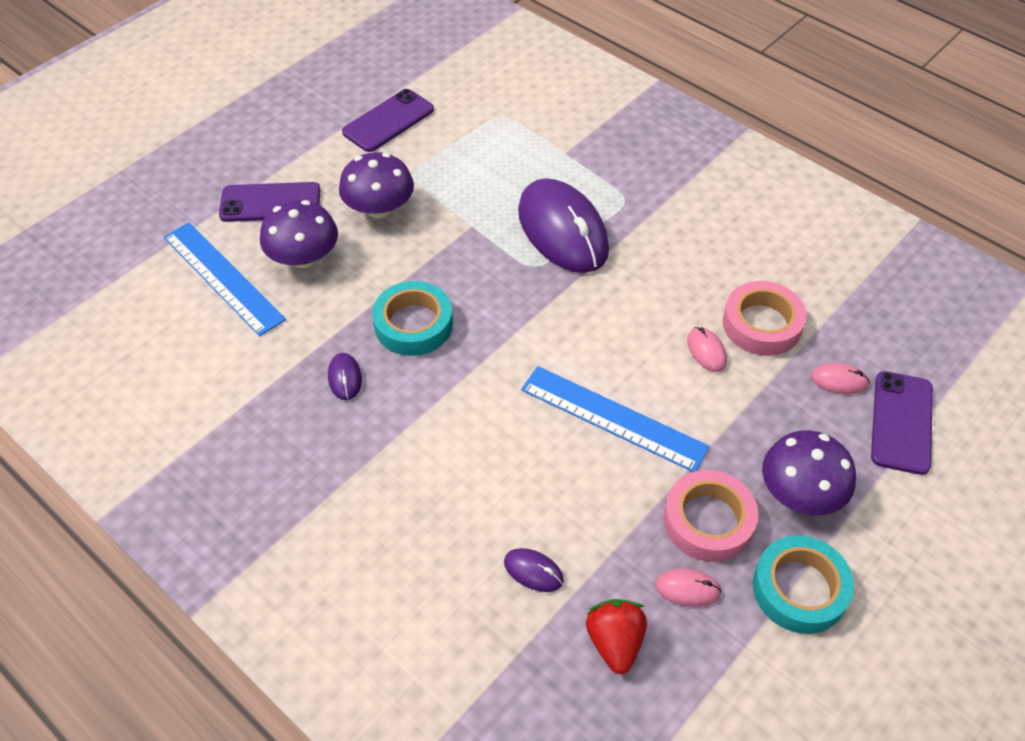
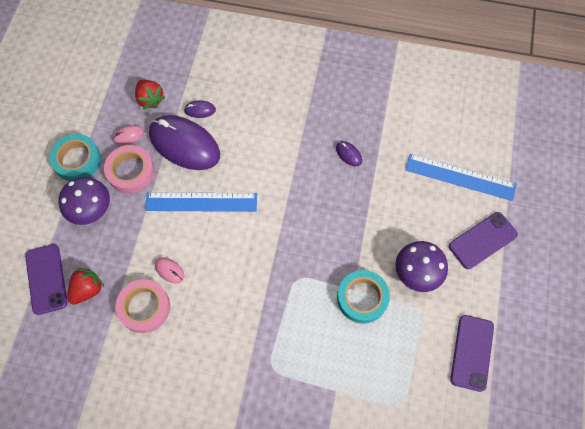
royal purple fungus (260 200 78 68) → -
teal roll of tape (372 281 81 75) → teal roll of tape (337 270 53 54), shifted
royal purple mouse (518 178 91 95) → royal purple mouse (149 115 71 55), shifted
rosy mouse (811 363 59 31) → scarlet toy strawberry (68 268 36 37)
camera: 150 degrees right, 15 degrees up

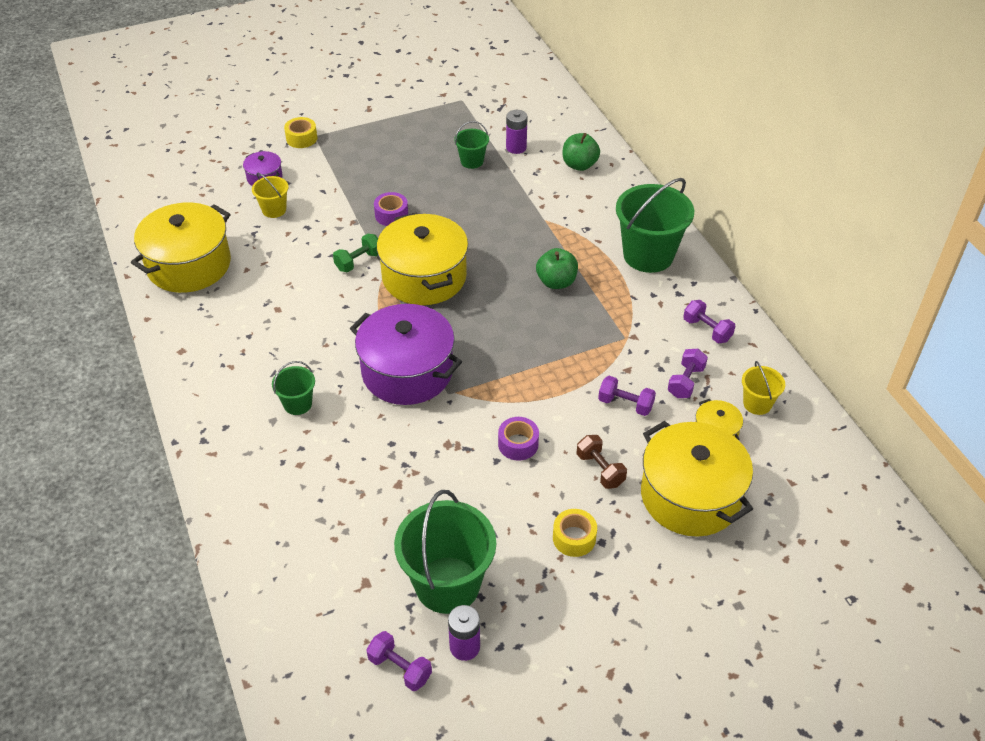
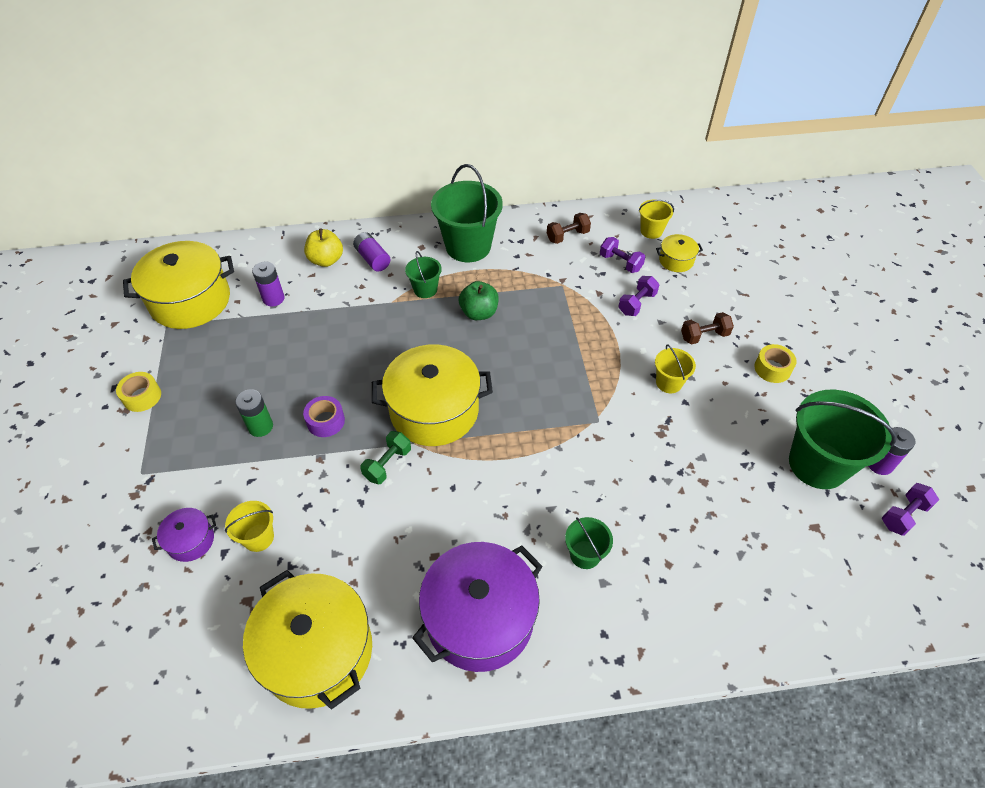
- → green power cell (235 389 38 48)
- → royal purple power cell (353 232 37 39)
yellow roll of tape (284 117 33 31) → yellow roll of tape (116 372 45 40), shifted
royal purple cooking pot (350 304 112 101) → royal purple cooking pot (412 542 131 130), shifted
green bucket (454 121 35 48) → green bucket (405 251 37 47), shifted
yellow cooking pot (641 421 112 116) → yellow cooking pot (123 241 111 88), shifted
royal purple roll of tape (498 417 41 44) → yellow bucket (655 344 41 49)
green apple fruit (562 133 38 38) → yellow apple fruit (304 229 39 38)
royal purple free weight (683 300 52 43) → dark brown free weight (547 213 44 31)
green free weight (333 234 45 38) → green free weight (360 431 51 53), 60 degrees clockwise
camera: 75 degrees left, 5 degrees up

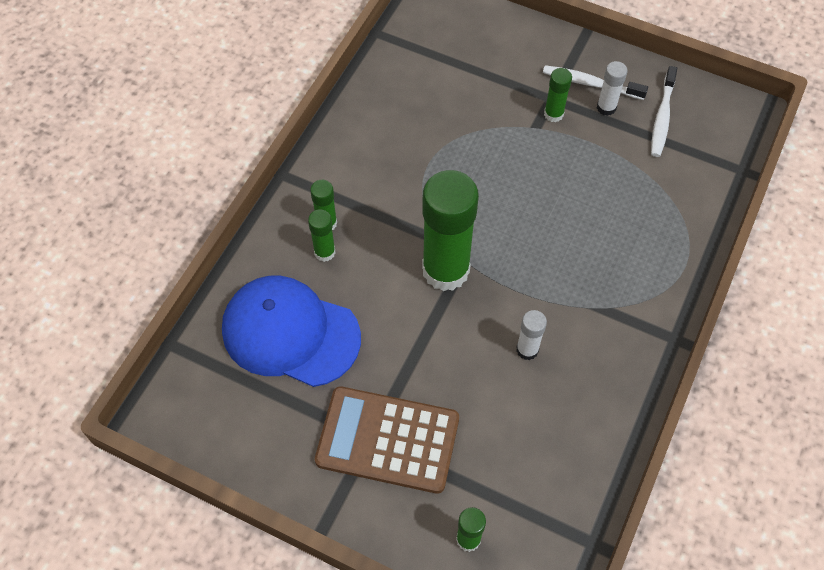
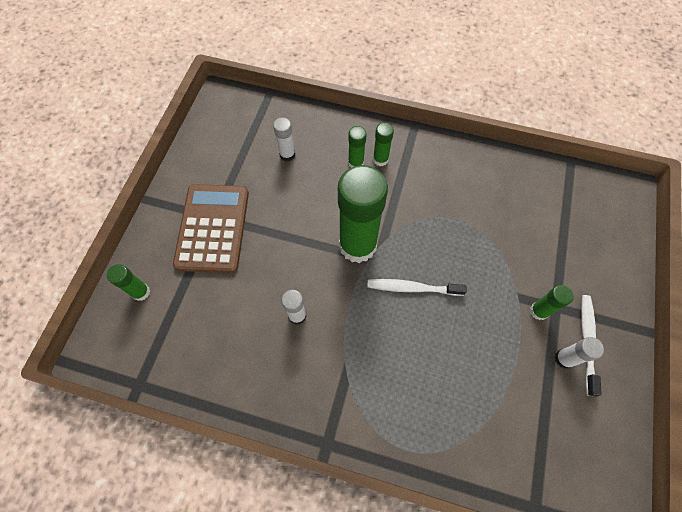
white toothbrush (651 66 26 91) → white toothbrush (367 279 100 17), shifted
cobalt baseball cap (222 276 139 111) → white glue (273 117 22 45)
camera: 80 degrees right, 5 degrees up

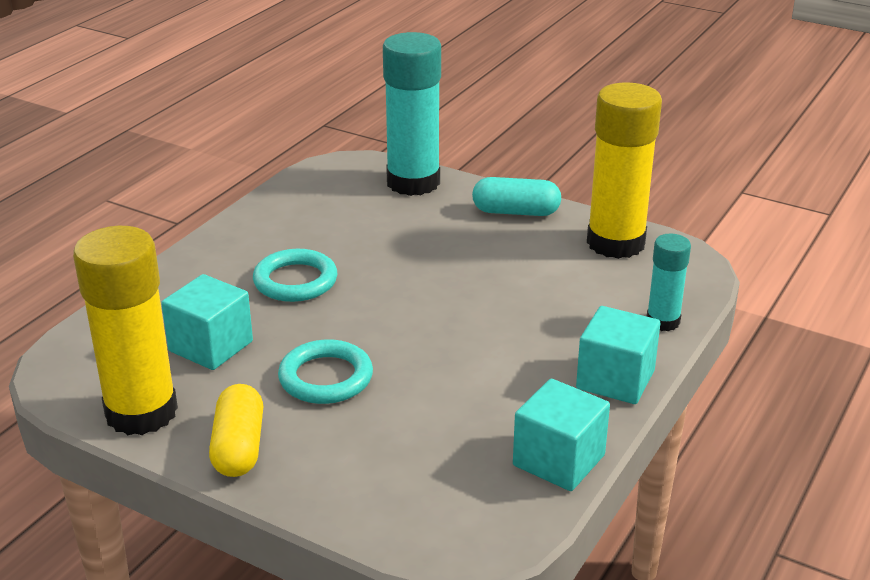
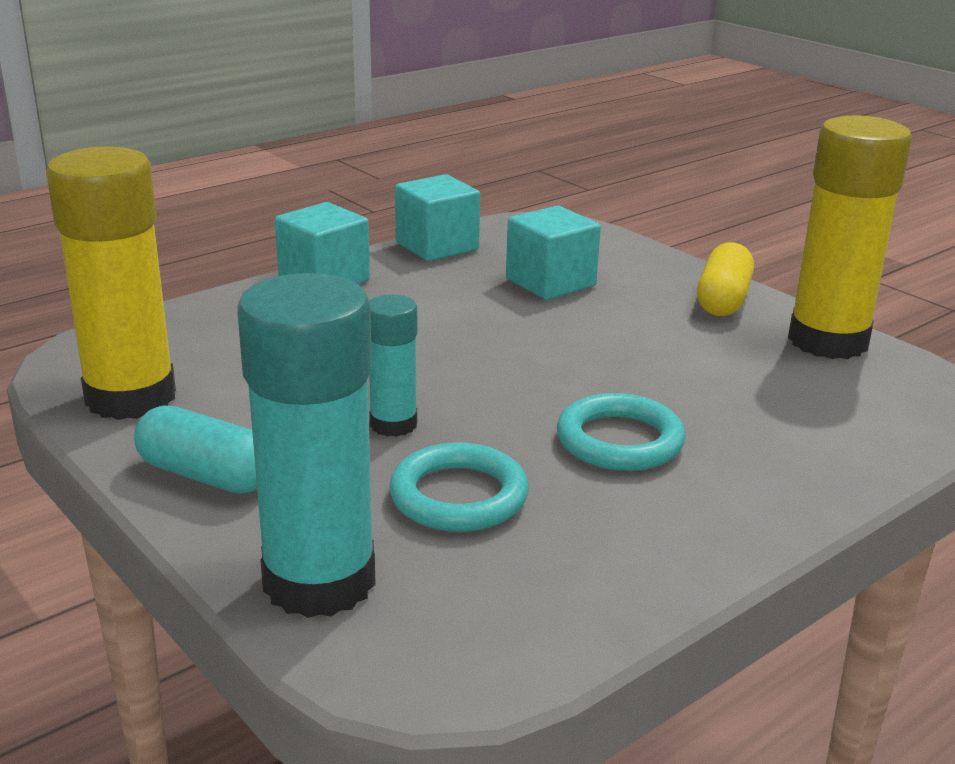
teal block (161 274 92 96) → teal block (506 206 95 94), shifted
teal ring (278 339 95 65) → teal ring (389 443 140 89), shifted
teal glue (647 234 44 97) → teal glue (369 295 48 142), shifted
camera: 160 degrees left, 5 degrees down

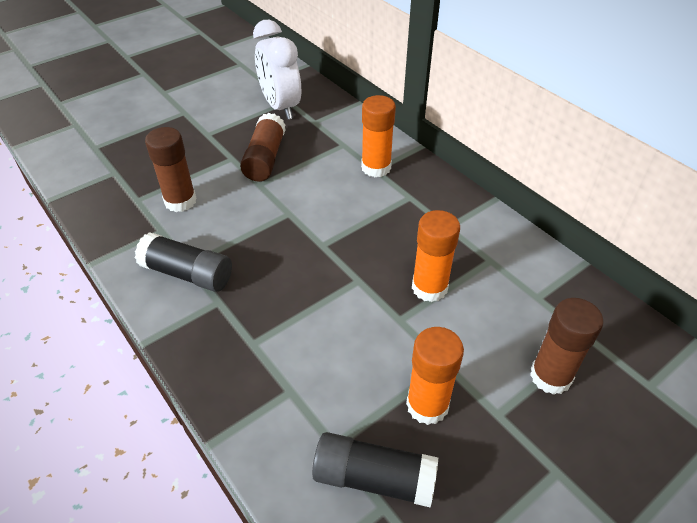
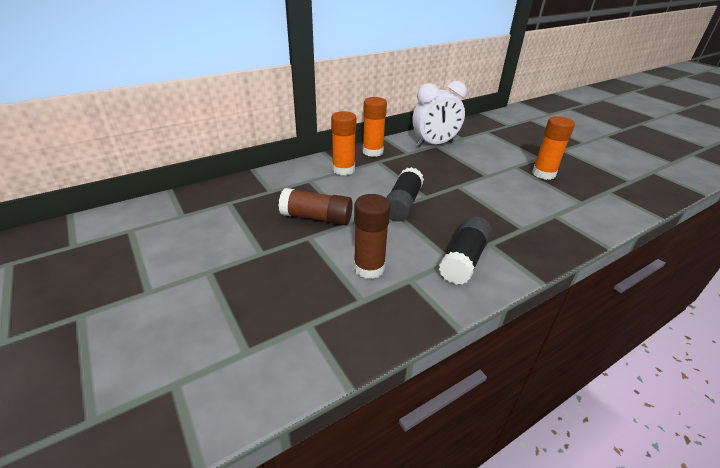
dark brown glue (530 298 74 97) → -
white bedside clock (253 20 48 99) → white bedside clock (412 81 55 66), shifted
jet-black glue (312 432 126 76) → jet-black glue (387 167 37 55), shifted
bright orange glue (412 210 48 92) → bright orange glue (363 97 24 60), shifted
camera: 85 degrees left, 10 degrees down

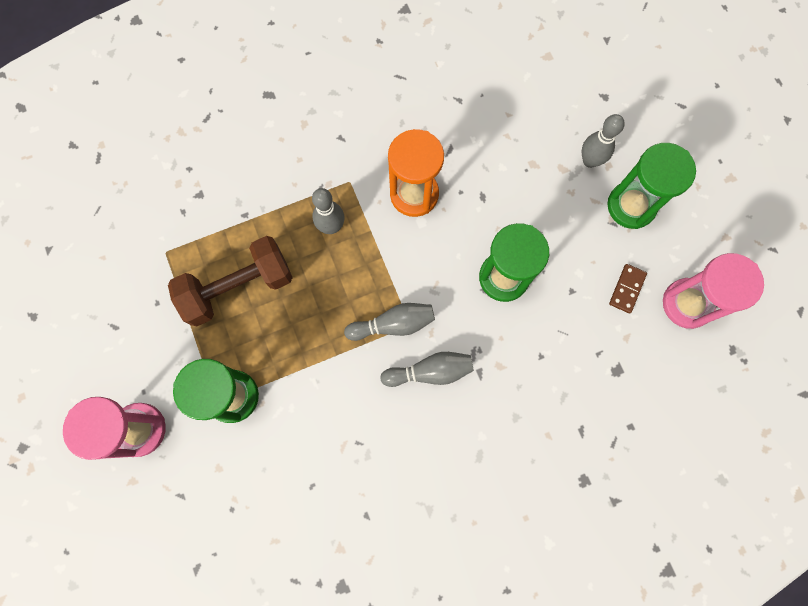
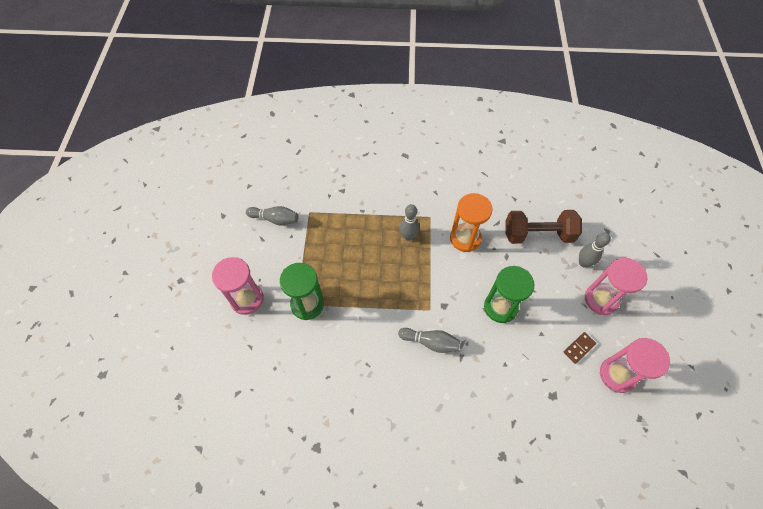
dark brown free weight (168 236 125 90) → dark brown free weight (506 210 76 34), shifted
ash-grey skittle (344 303 91 38) → ash-grey skittle (246 206 52 20), shifted
green hourglass (607 143 89 86) → rosy hourglass (585 258 63 57)
camera: 25 degrees right, 15 degrees down

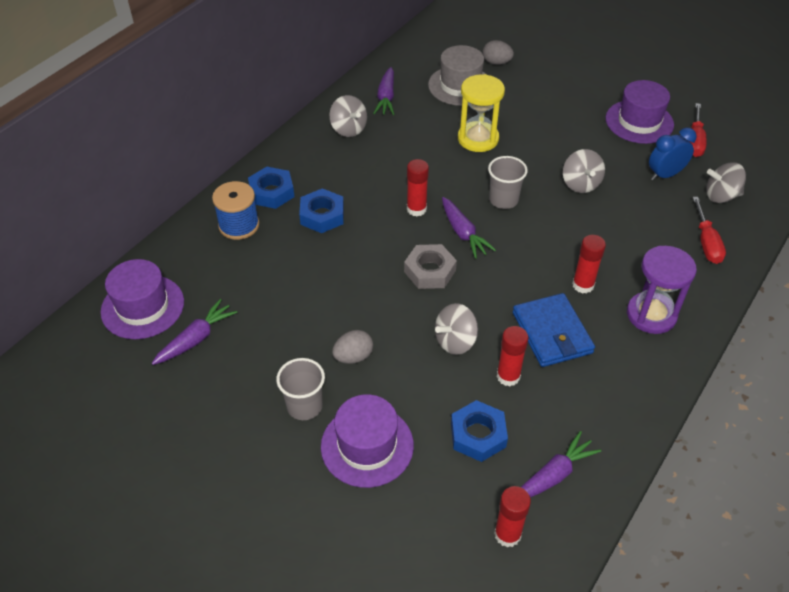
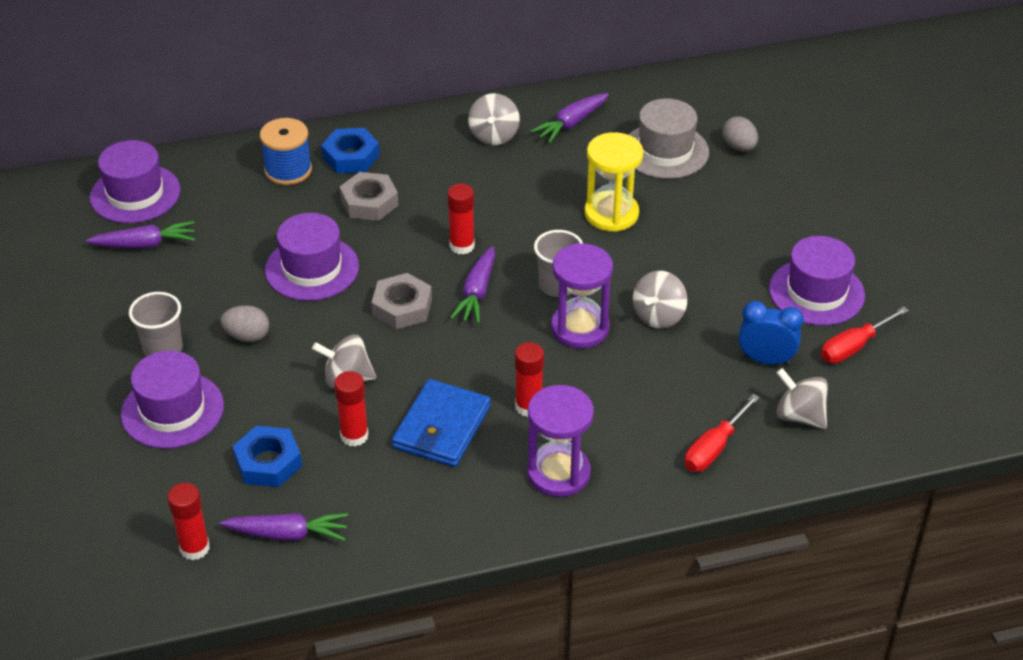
- → royal purple top hat (265 213 94 88)
- → royal purple hourglass (551 243 62 105)
cobalt hex nut (299 188 45 45) → ash-grey hex nut (340 172 59 49)
camera: 40 degrees right, 5 degrees down

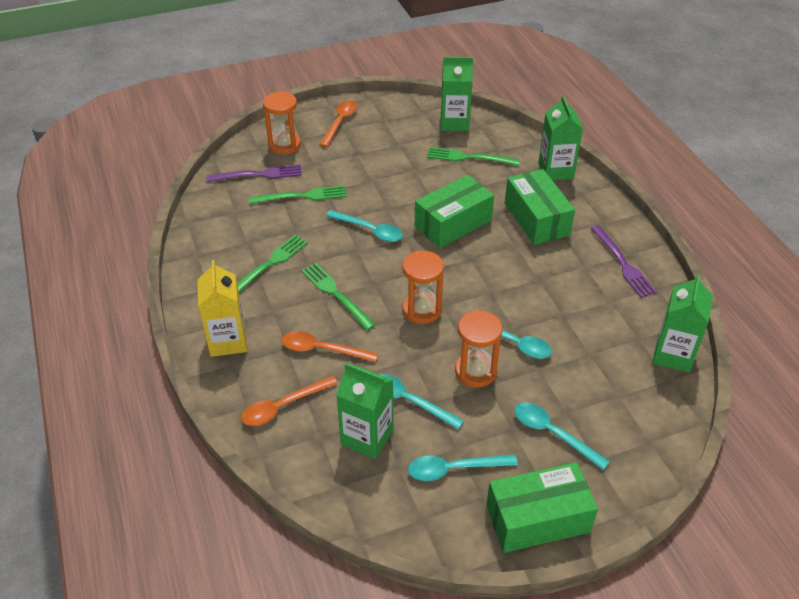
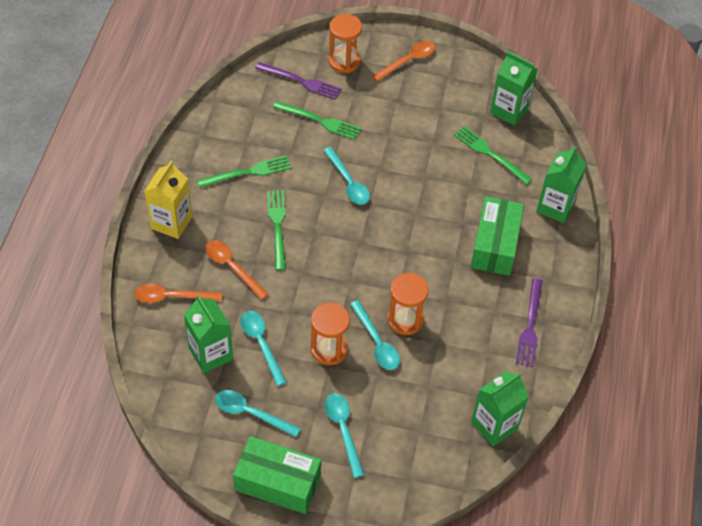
green parcel (415 175 79 73) → -
bright orange hourglass (402 251 42 73) → bright orange hourglass (387 273 42 62), shifted
camera: 30 degrees right, 10 degrees up

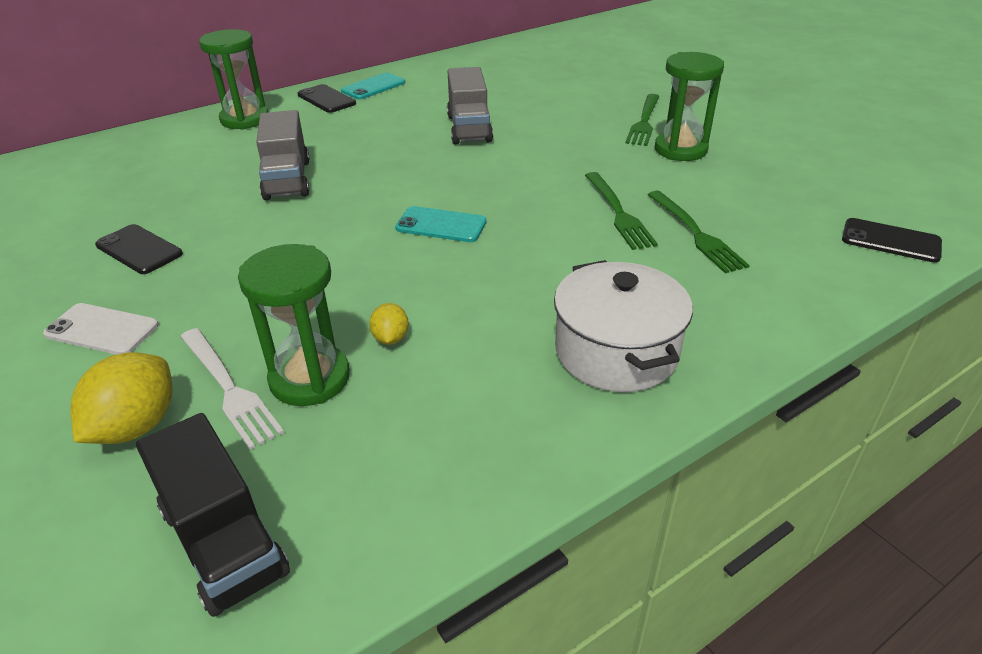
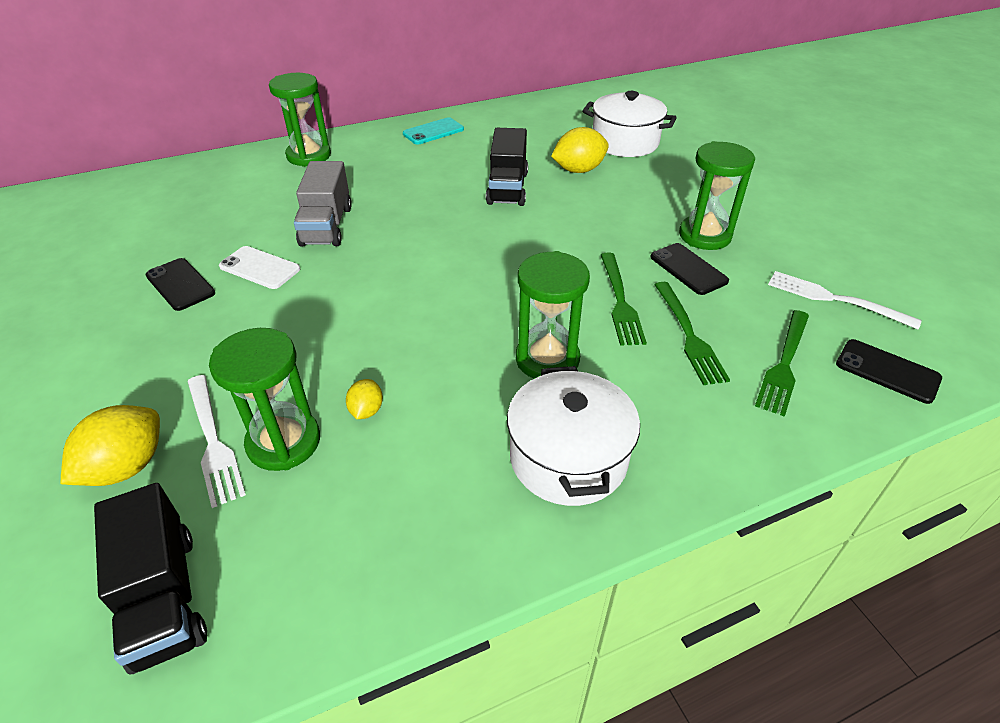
teal phone (395 206 92 36) → -
- → green hourglass (516 251 74 128)
- → yellow lemon (551 127 58 46)
- → white cooking pot (583 91 94 66)
- → white table fork (768 271 154 58)
white phone (43 303 116 52) → white phone (219 246 81 43), shifted
jet-black phone (297 84 59 29) → jet-black phone (650 243 79 52), shifted
green table fork (625 94 34 52) → green table fork (755 310 54 107), shifted
ash-grey lorry (447 67 46 77) → jet-black lorry (486 128 42 78)
camera: 10 degrees right, 5 degrees up

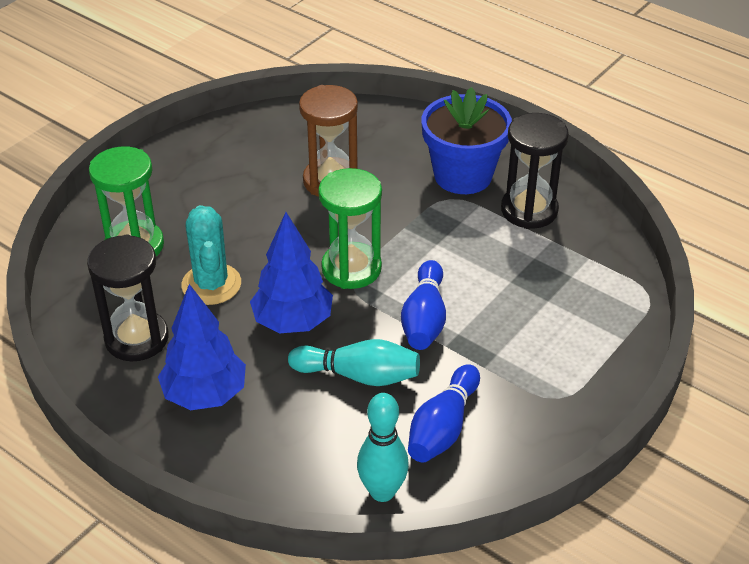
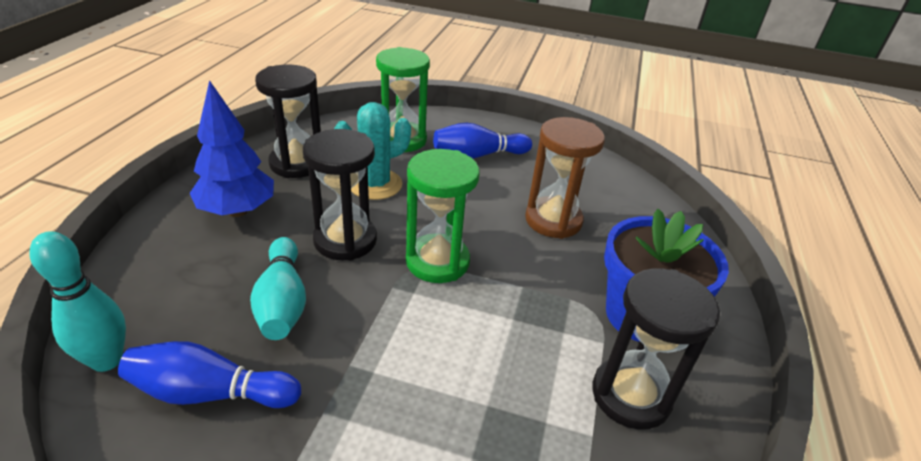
cobalt skittle (401 260 45 90) → cobalt skittle (433 123 99 36), shifted
cobalt tree (250 212 83 121) → jet-black hourglass (303 129 74 132)
camera: 65 degrees right, 5 degrees down

